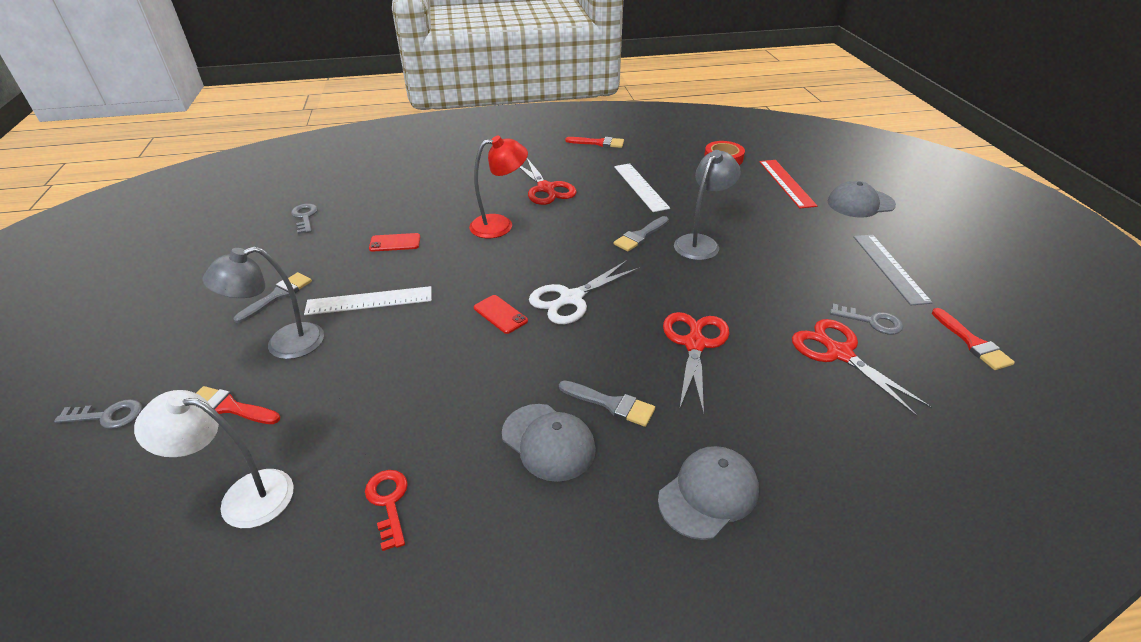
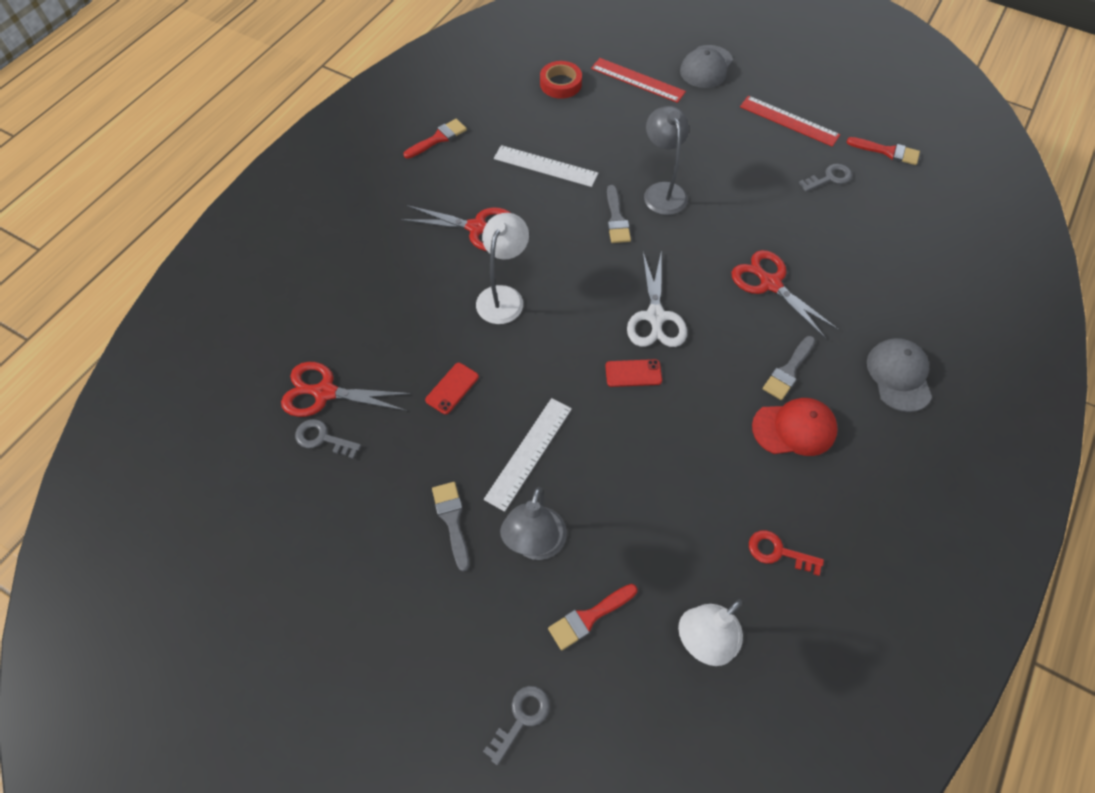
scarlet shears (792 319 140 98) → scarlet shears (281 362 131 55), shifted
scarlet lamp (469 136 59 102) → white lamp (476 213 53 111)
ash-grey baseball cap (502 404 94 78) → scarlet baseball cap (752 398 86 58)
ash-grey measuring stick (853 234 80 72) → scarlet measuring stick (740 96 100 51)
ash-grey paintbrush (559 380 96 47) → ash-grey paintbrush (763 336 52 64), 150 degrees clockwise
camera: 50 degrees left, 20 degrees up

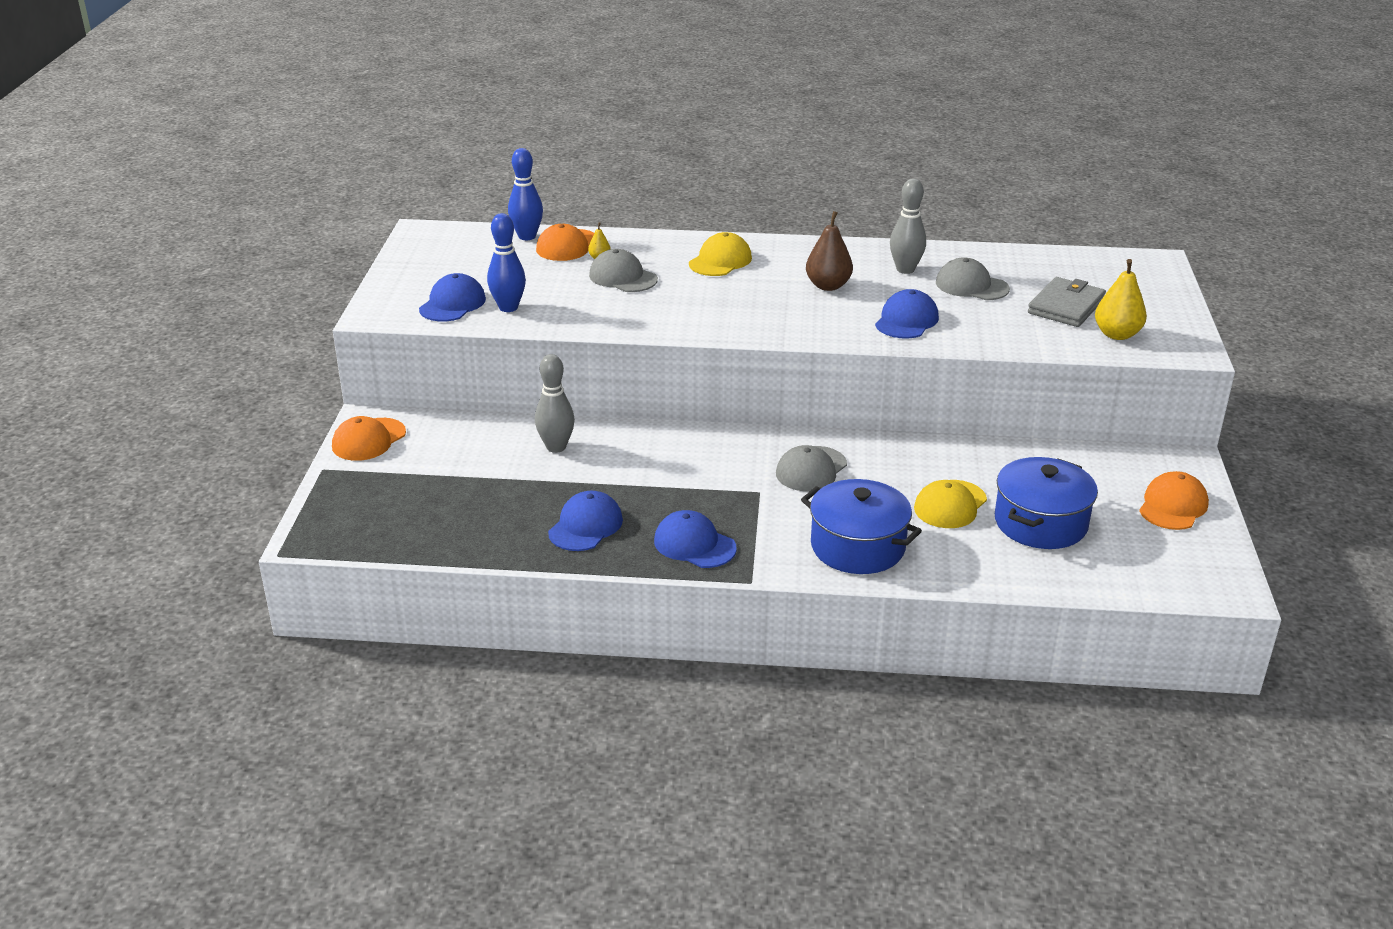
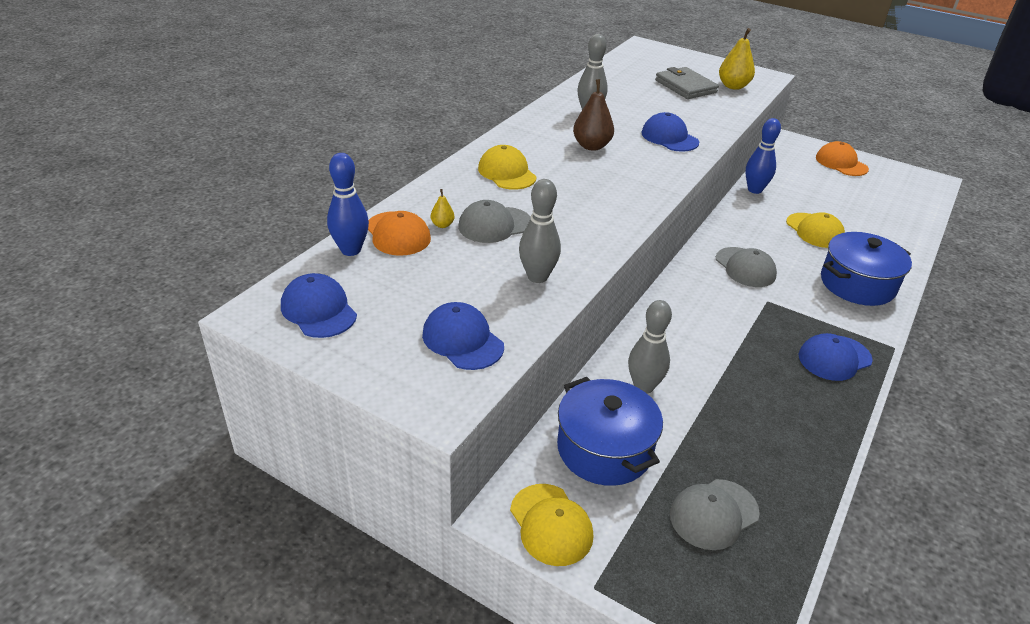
- → ash-grey skittle (519 179 42 104)
cobalt skittle (487 213 39 99) → cobalt skittle (745 118 36 76), shifted
cobalt baseball cap (548 491 75 60) → cobalt baseball cap (281 273 76 65), shifted
ash-grey baseball cap (936 257 74 43) → ash-grey baseball cap (670 479 90 71), shifted
cobalt cooking pot (995 457 103 92) → cobalt cooking pot (557 377 106 109), shifted
bright orange baseball cap (332 416 74 45) → yellow baseball cap (510 484 83 82)
camera: 65 degrees left, 5 degrees up

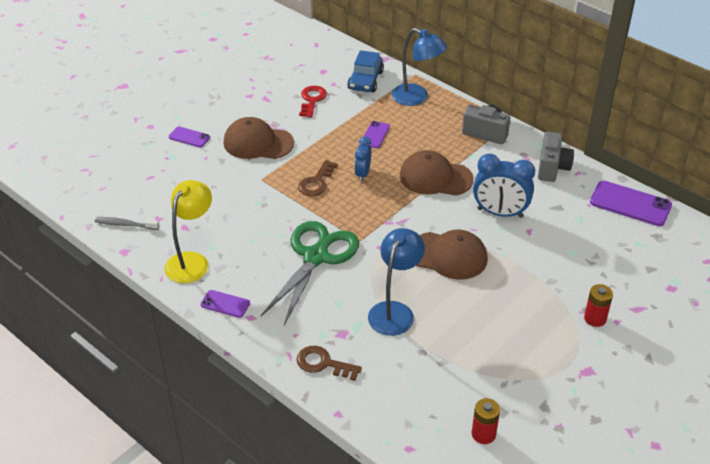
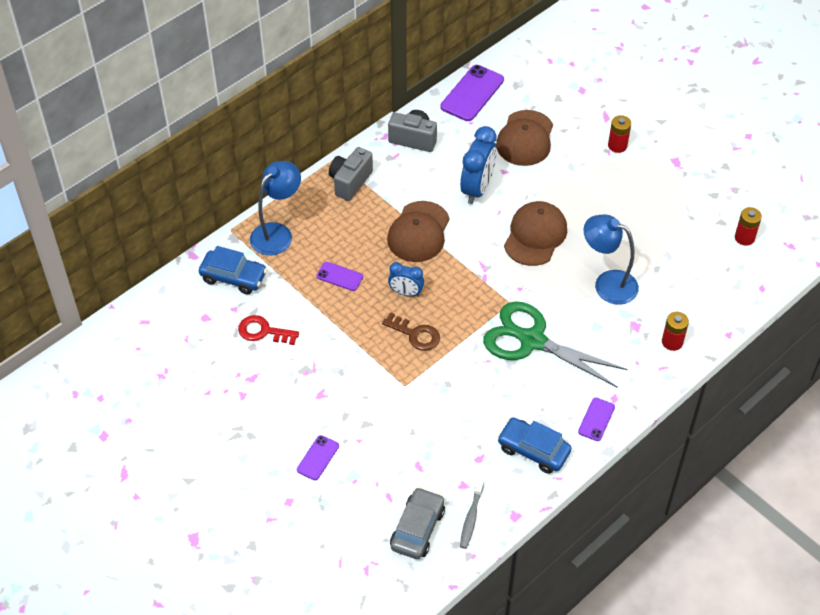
- → ash-grey toy car (390 487 55 72)
dark brown baseball cap (223 117 71 42) → dark brown baseball cap (496 110 57 56), shifted
yellow lamp (164 180 48 103) → cobalt toy car (497 417 74 57)
dark brown key (296 346 66 35) → scarlet power cell (662 312 27 39)
camera: 85 degrees left, 10 degrees up

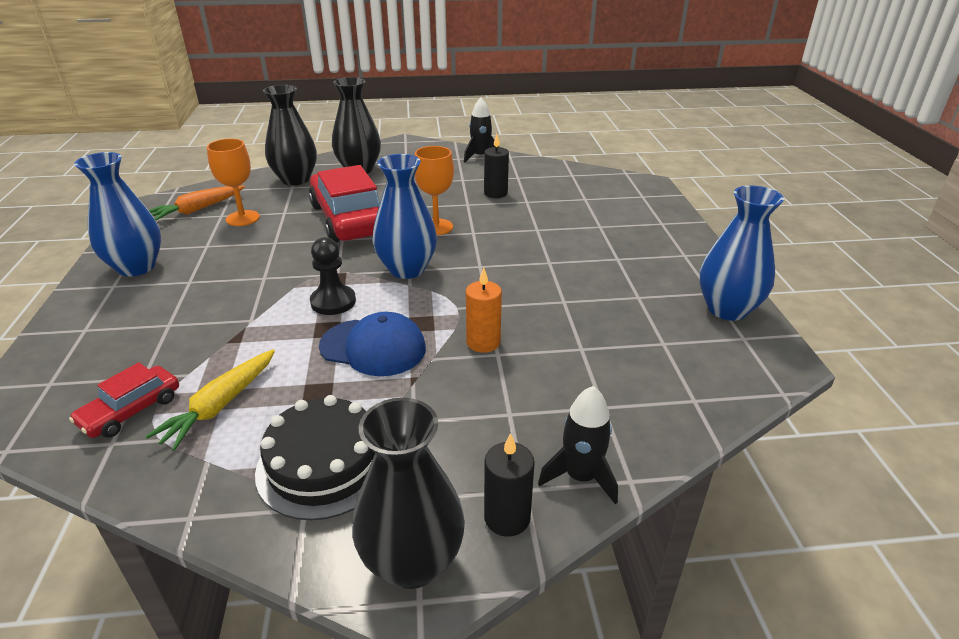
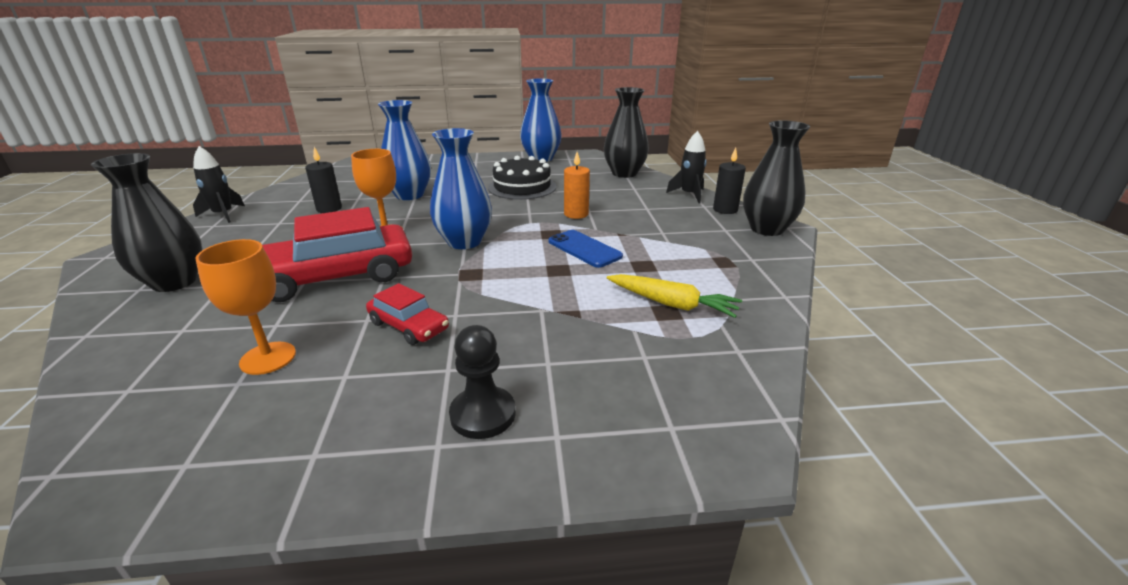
bright orange toy carrot (149 185 96 36) → -
scarlet toy car (69 362 110 76) → scarlet toy car (366 283 83 62), shifted
cobalt vase (74 152 87 125) → cobalt vase (378 100 53 100), shifted
jet-black cake (255 395 120 125) → jet-black cake (488 156 69 44), shifted
jet-black vase (263 85 54 100) → jet-black vase (604 87 45 91), shifted
jet-black chess pawn (310 237 46 78) → jet-black chess pawn (449 325 67 114), shifted
cobalt baseball cap (319 312 107 64) → cobalt phone (548 230 75 38)
camera: 90 degrees left, 5 degrees down

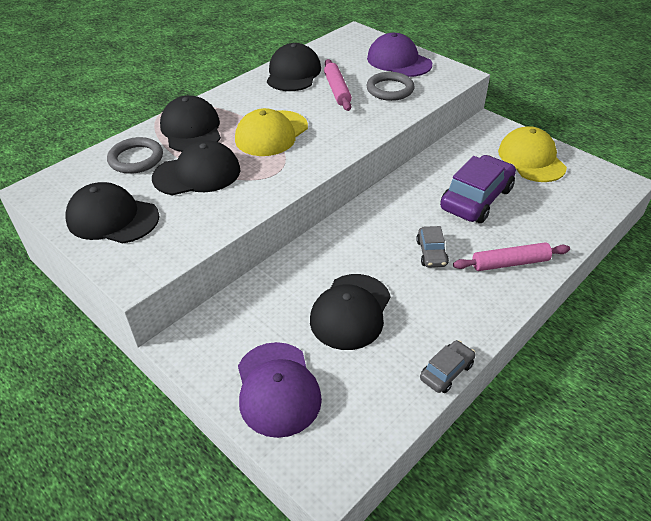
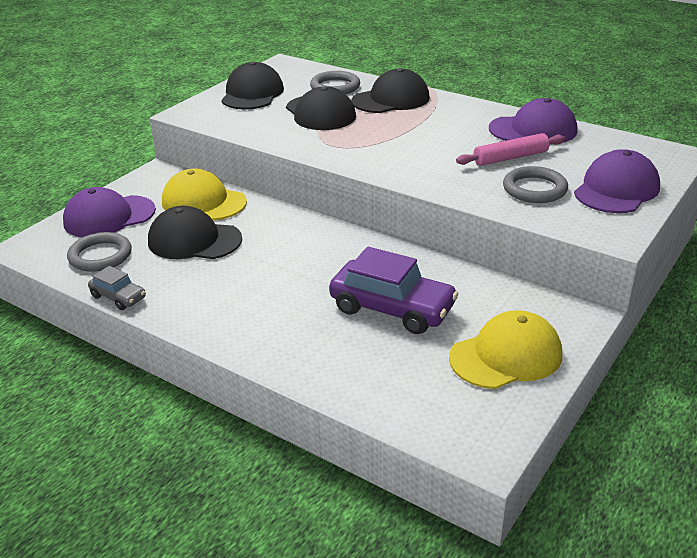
ash-grey toy car (416 226 33 41) → -
rosy rolling pin (453 242 117 29) → -
- → ash-grey ring (67 232 65 40)
yellow baseball cap (235 108 73 48) → yellow baseball cap (162 169 85 51), shifted
jet-black baseball cap (267 43 54 48) → royal purple baseball cap (489 98 88 45)
camera: 80 degrees right, 10 degrees down

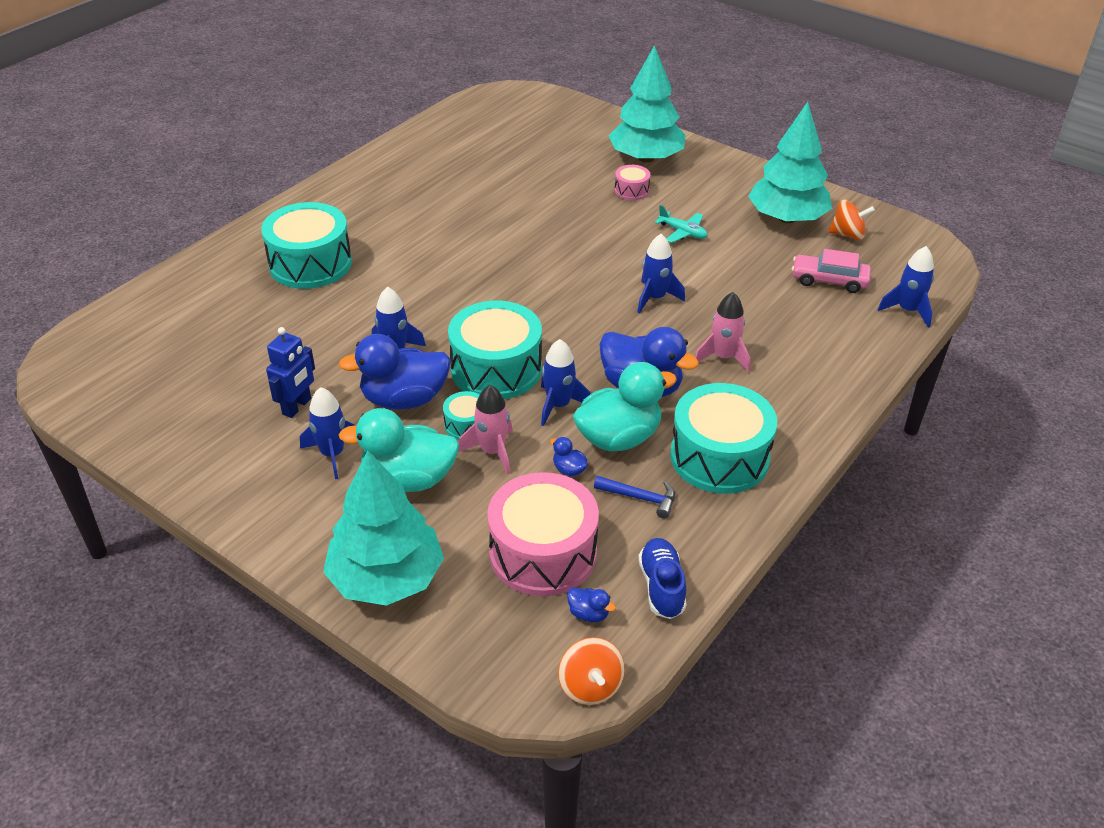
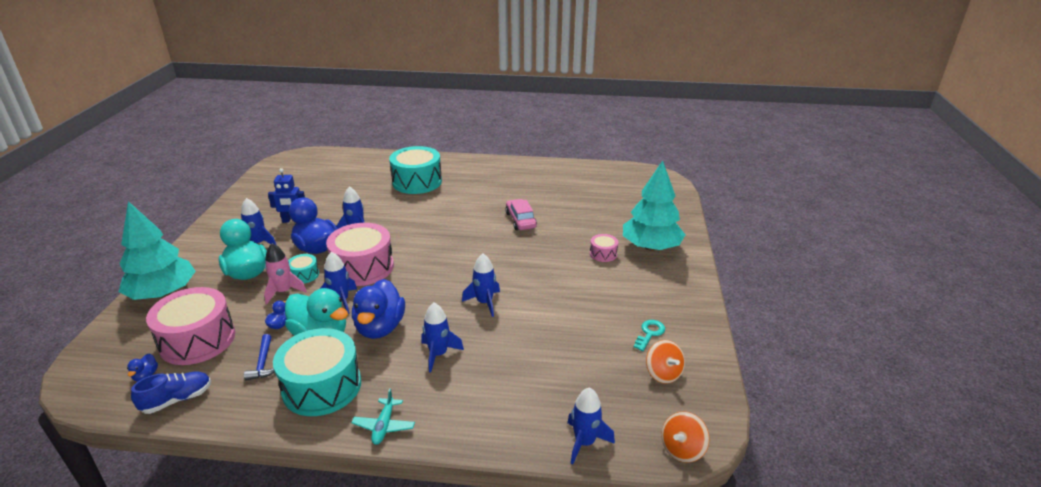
bright orange toy top (558 637 67 68) → bright orange toy top (661 412 49 51), shifted
teal toy plane (655 205 53 38) → teal toy plane (351 388 64 57), shifted
rosy toy car (792 249 79 44) → rosy toy car (506 199 31 31), shifted
teal tree (748 102 84 121) → teal key (634 320 31 31)
teal snare drum (448 301 94 98) → rosy snare drum (326 223 68 63)
rosy rocket (695 292 55 81) → cobalt rocket (421 303 43 69)
camera: 60 degrees right, 10 degrees down

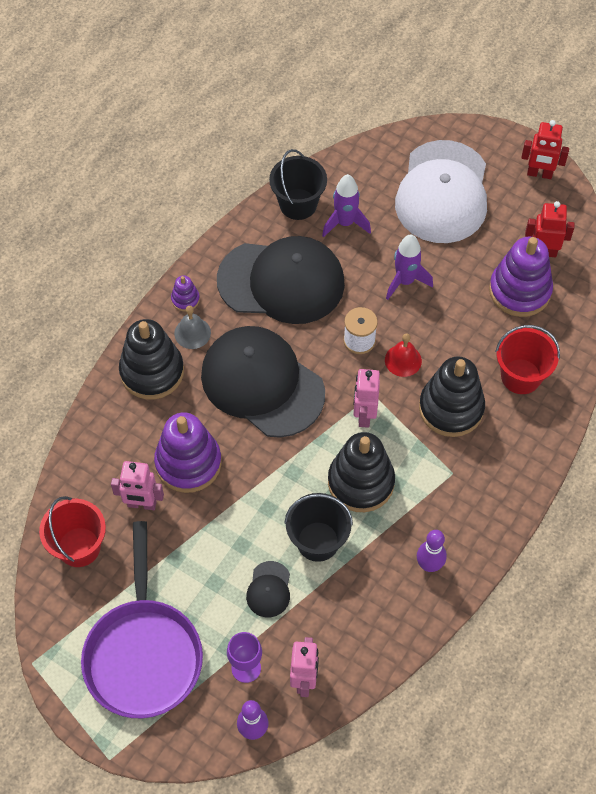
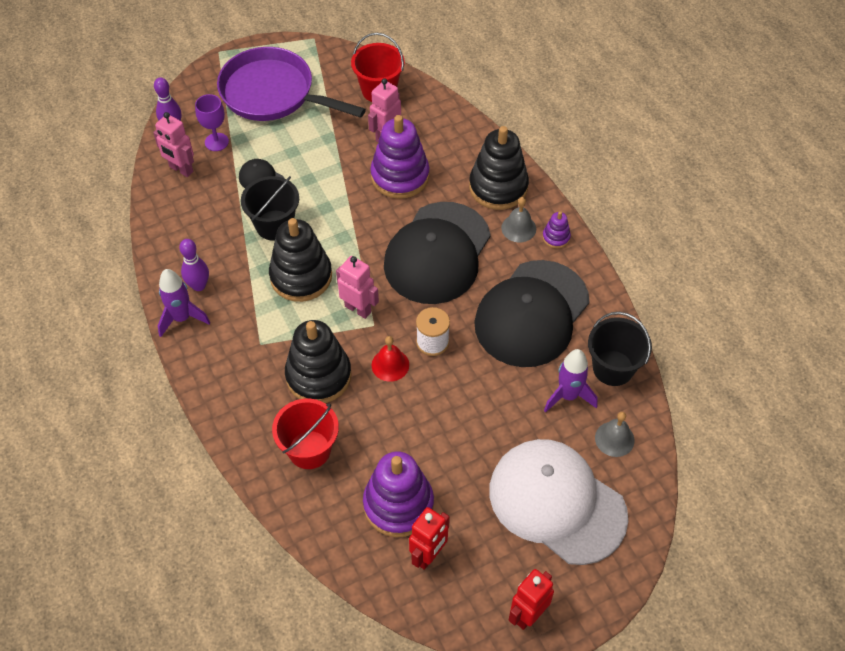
- → ash-grey hand bell (595 412 39 45)
royal purple rocket (386 234 47 66) → royal purple rocket (158 269 52 68), shifted
jet-black baseball cap (201 326 124 112) → jet-black baseball cap (384 202 107 102), 135 degrees clockwise
camera: 120 degrees right, 5 degrees down

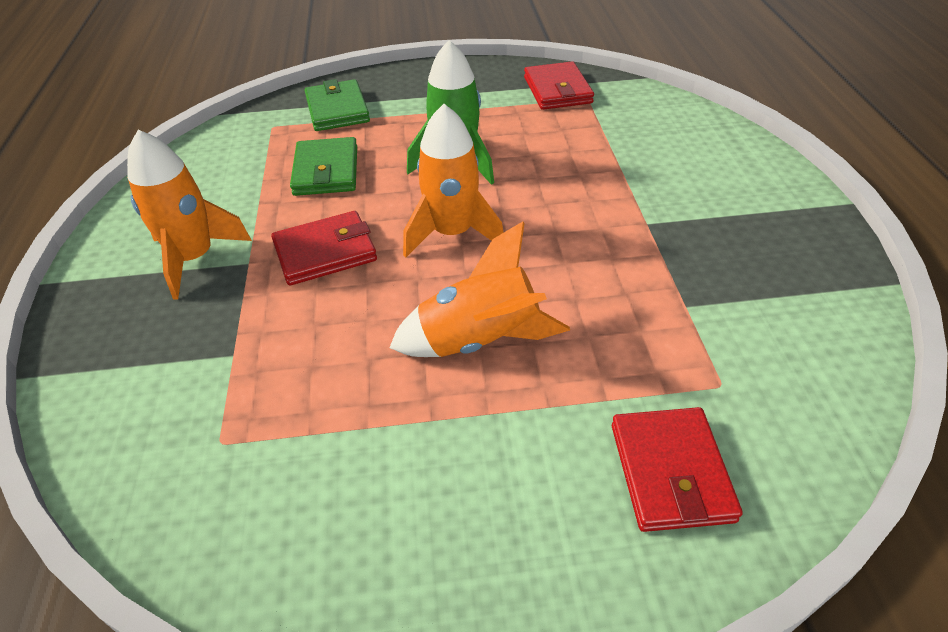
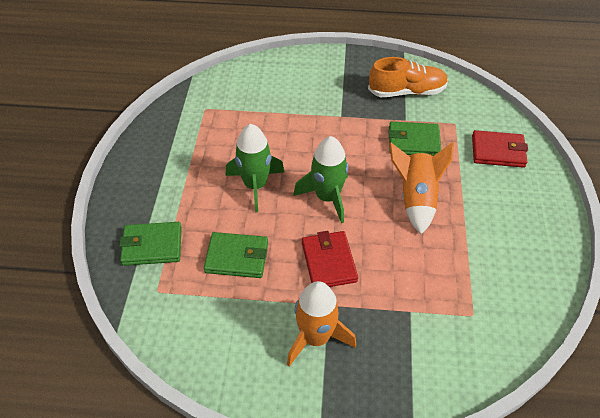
scarlet billfold (524 61 70 49) → -
- → bright orange sneaker (368 57 80 40)
- → green billfold (389 122 52 34)
bright orange rocket (403 104 101 153) → green rocket (293 136 55 87)
camera: 80 degrees left, 5 degrees up

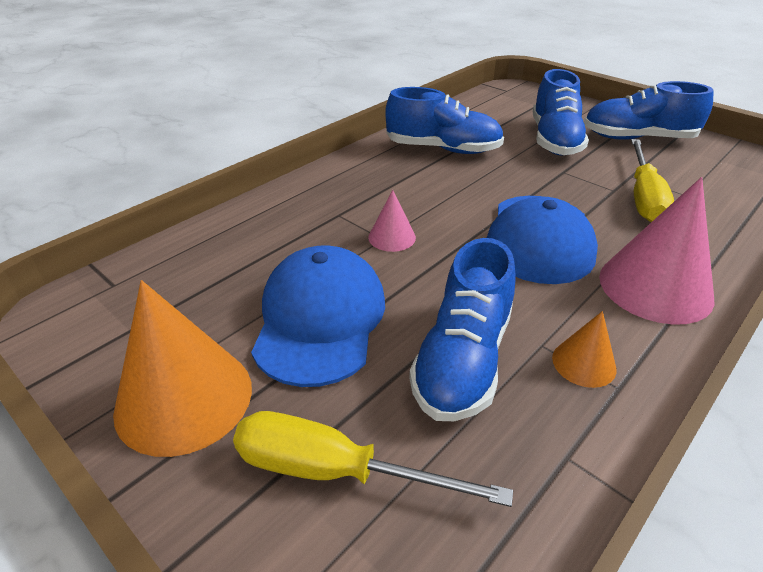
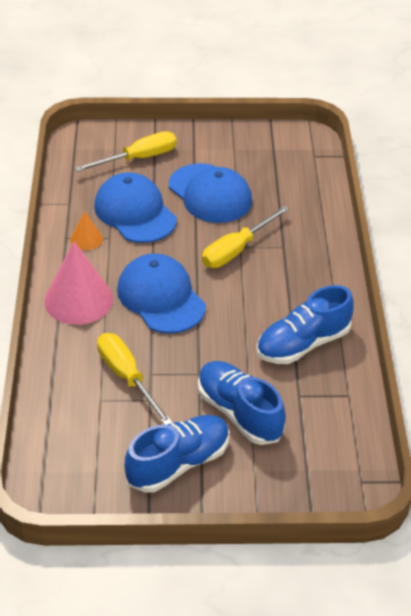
bright orange cone shape (113 280 139 177) → -
rosy cone shape (368 190 48 62) → yellow flat screwdriver (202 206 87 62)
cobalt sneaker (409 238 107 183) → cobalt baseball cap (94 172 83 71)
camera: 135 degrees right, 5 degrees up

